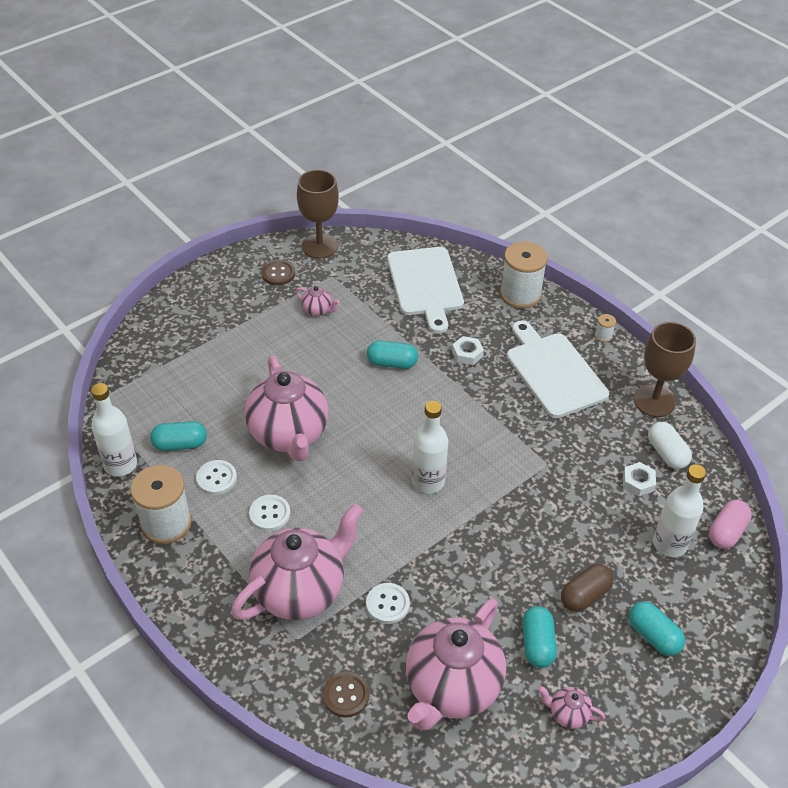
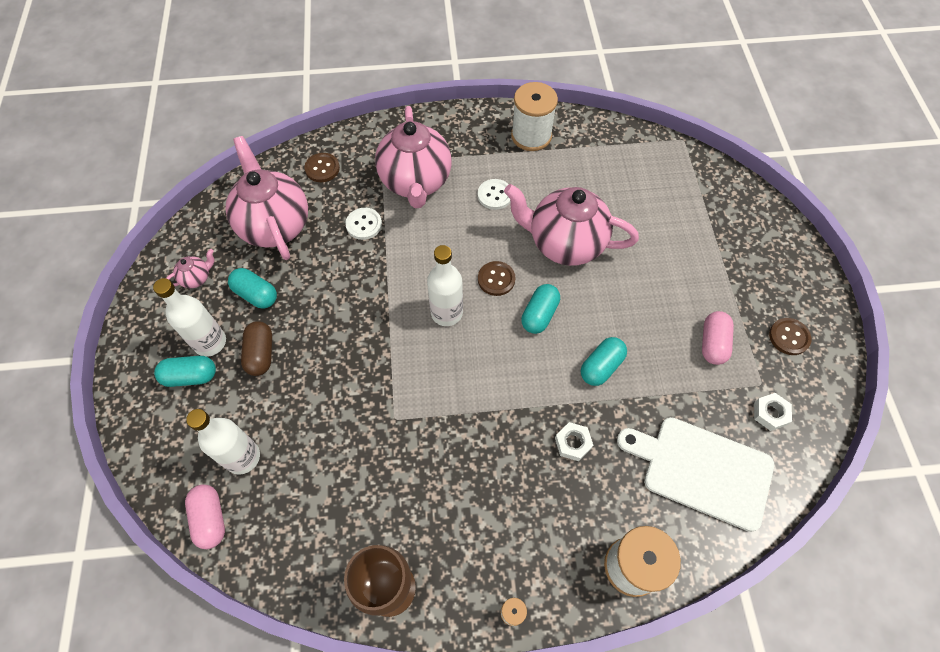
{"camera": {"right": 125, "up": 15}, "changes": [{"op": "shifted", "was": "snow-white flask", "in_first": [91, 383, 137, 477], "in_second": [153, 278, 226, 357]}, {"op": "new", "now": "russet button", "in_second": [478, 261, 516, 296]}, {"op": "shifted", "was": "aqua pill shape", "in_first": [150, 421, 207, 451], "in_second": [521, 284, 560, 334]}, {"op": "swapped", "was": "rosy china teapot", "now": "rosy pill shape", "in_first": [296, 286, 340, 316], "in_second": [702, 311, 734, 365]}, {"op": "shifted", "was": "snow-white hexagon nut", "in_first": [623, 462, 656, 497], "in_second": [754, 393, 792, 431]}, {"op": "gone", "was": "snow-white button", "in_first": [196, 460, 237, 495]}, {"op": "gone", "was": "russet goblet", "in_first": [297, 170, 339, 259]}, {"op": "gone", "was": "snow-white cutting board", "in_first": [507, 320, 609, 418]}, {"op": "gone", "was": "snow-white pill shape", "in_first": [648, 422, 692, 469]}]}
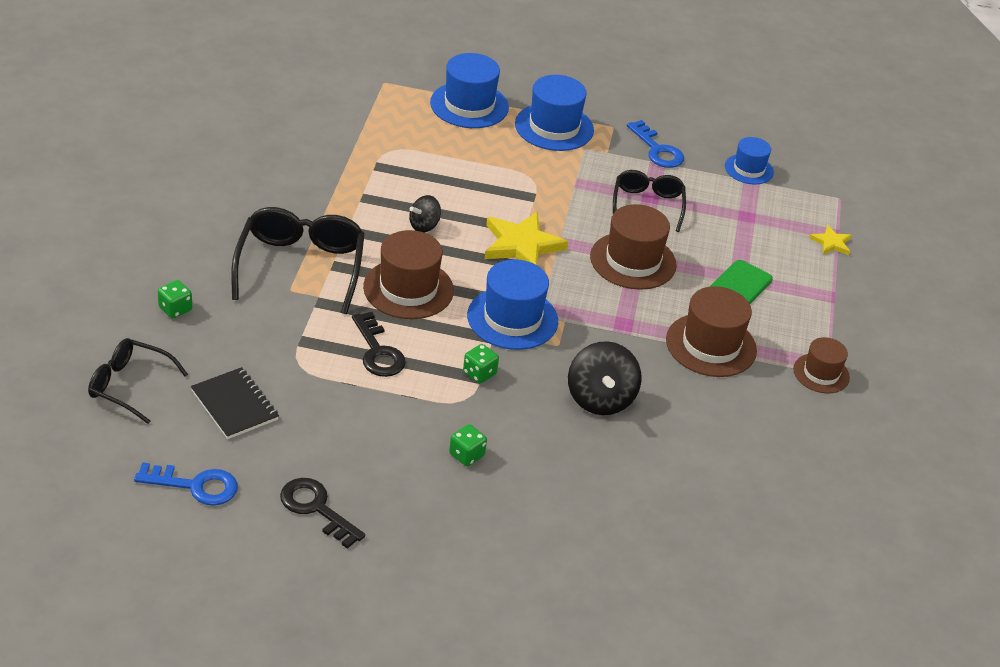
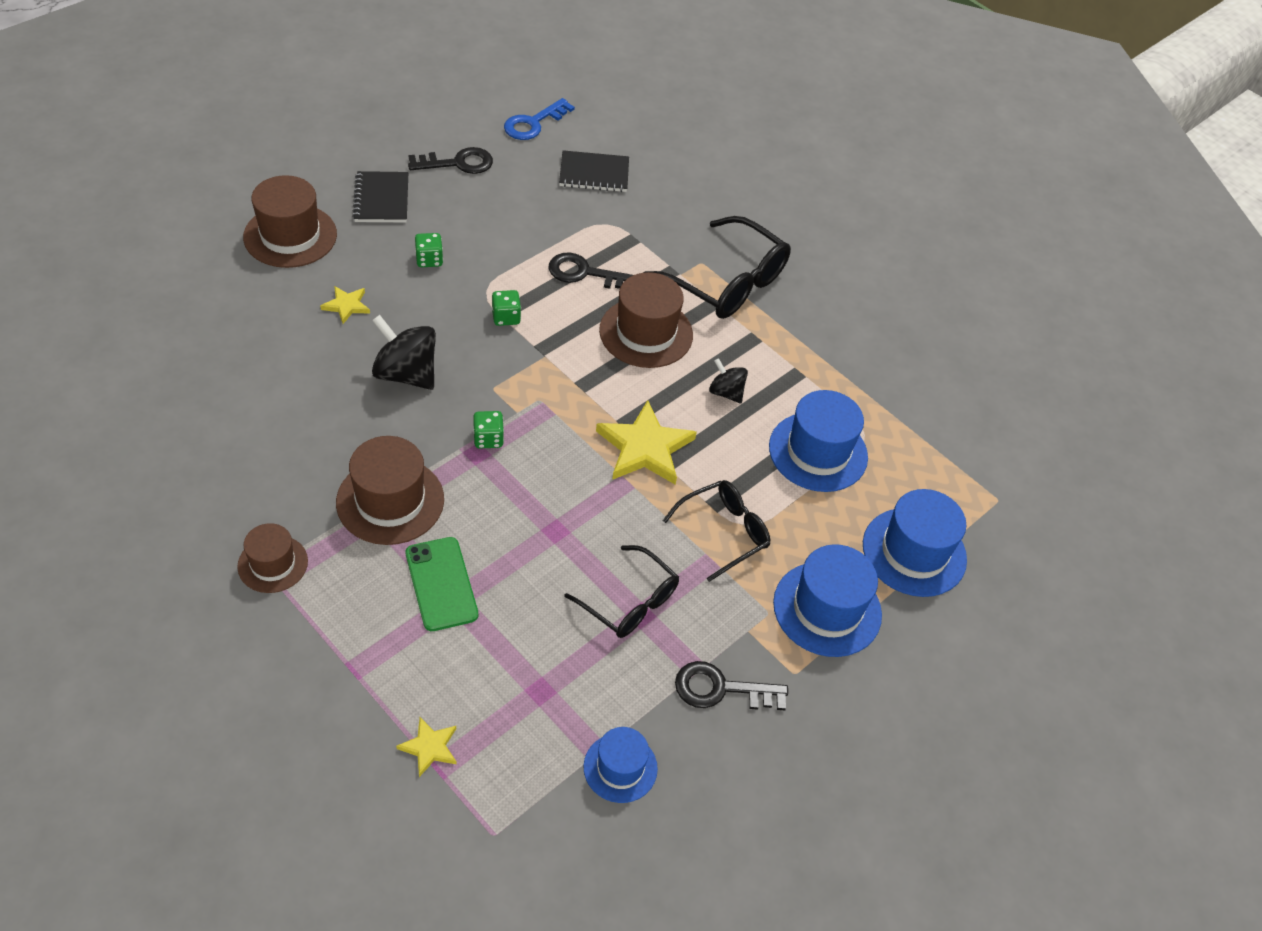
{"camera": {"right": 125, "up": 10}, "changes": [{"op": "shifted", "was": "russet tall hat", "in_first": [590, 204, 677, 290], "in_second": [243, 175, 337, 268]}, {"op": "new", "now": "bright yellow five-pointed star", "in_second": [320, 286, 370, 324]}, {"op": "new", "now": "ebony exercise book", "in_second": [352, 171, 408, 222]}, {"op": "shifted", "was": "emerald game die", "in_first": [158, 280, 192, 319], "in_second": [473, 411, 504, 448]}, {"op": "shifted", "was": "ebony spectacles", "in_first": [88, 338, 188, 424], "in_second": [663, 480, 770, 582]}, {"op": "repainted", "was": "blue door key", "now": "ebony door key", "in_first": [627, 120, 684, 168], "in_second": [675, 661, 788, 710]}, {"op": "rotated", "was": "ebony toy top", "in_first": [409, 195, 441, 233], "in_second": [709, 358, 748, 403], "clockwise": -45}, {"op": "shifted", "was": "blue tall hat", "in_first": [467, 259, 558, 350], "in_second": [769, 390, 868, 492]}]}
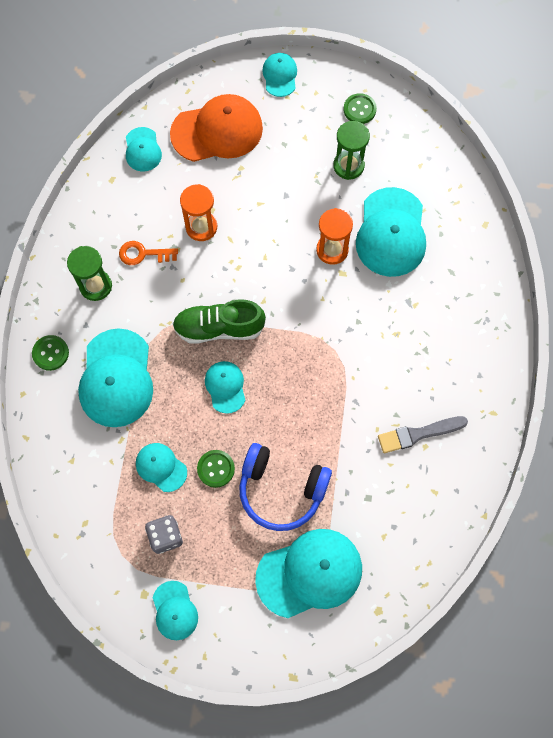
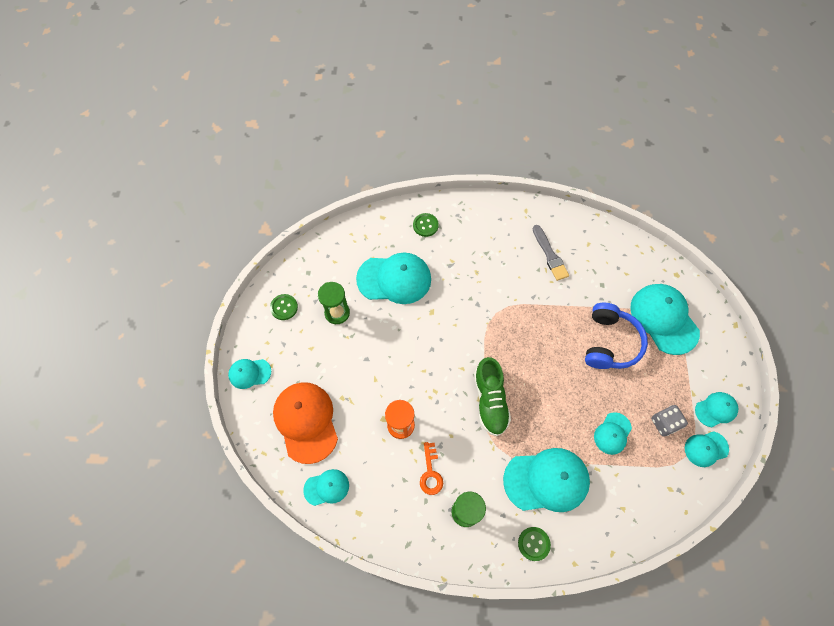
{"camera": {"right": -95, "up": -5}, "changes": [{"op": "shifted", "was": "emerald button", "in_first": [197, 450, 235, 488], "in_second": [413, 213, 439, 237]}, {"op": "shifted", "was": "aqua baseball cap", "in_first": [205, 361, 245, 414], "in_second": [685, 431, 729, 467]}, {"op": "gone", "was": "orange sandglass", "in_first": [316, 208, 353, 265]}]}
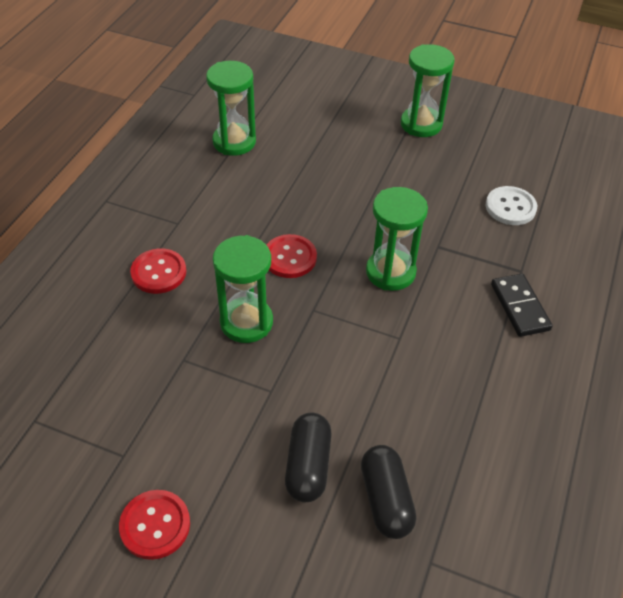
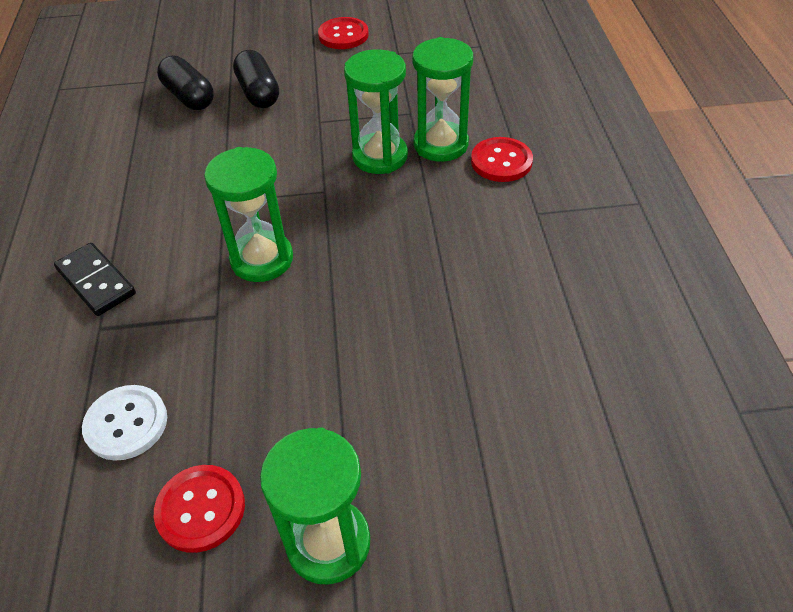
{"camera": {"right": 155, "up": 0}, "changes": [{"op": "shifted", "was": "scarlet button", "in_first": [267, 234, 317, 278], "in_second": [154, 465, 245, 553]}, {"op": "shifted", "was": "emerald sandglass", "in_first": [206, 61, 256, 156], "in_second": [412, 37, 473, 162]}]}
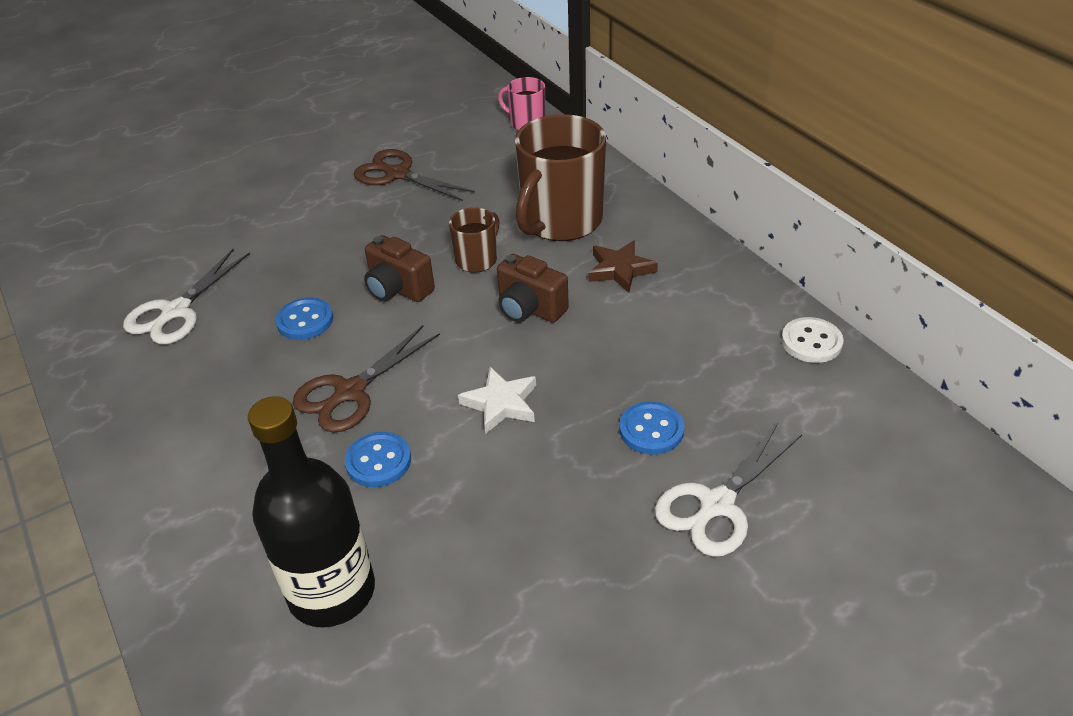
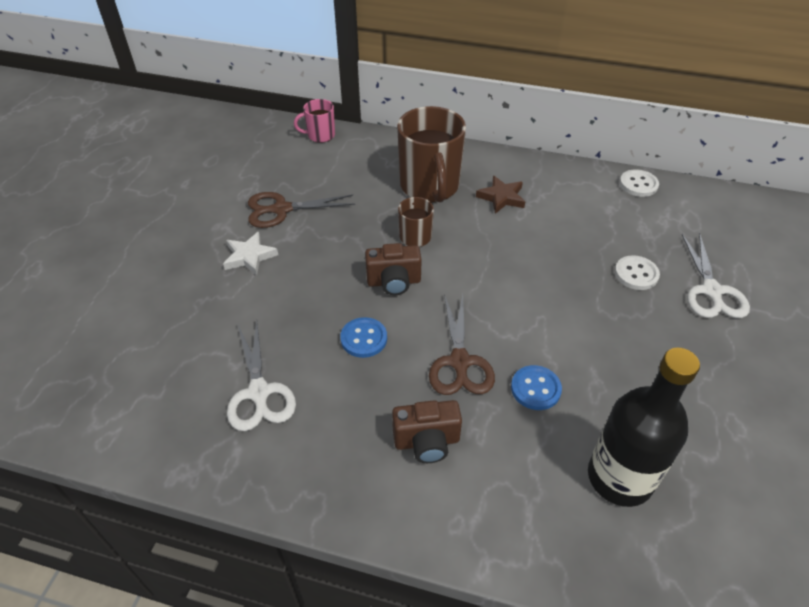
{"camera": {"right": -45, "up": 5}, "changes": [{"op": "shifted", "was": "snow-white five-pointed star", "in_first": [458, 367, 536, 434], "in_second": [223, 231, 278, 275]}, {"op": "shifted", "was": "russet photo camera", "in_first": [497, 254, 569, 322], "in_second": [392, 400, 462, 463]}, {"op": "repainted", "was": "blue button", "now": "snow-white button", "in_first": [619, 401, 685, 455], "in_second": [615, 255, 660, 290]}]}
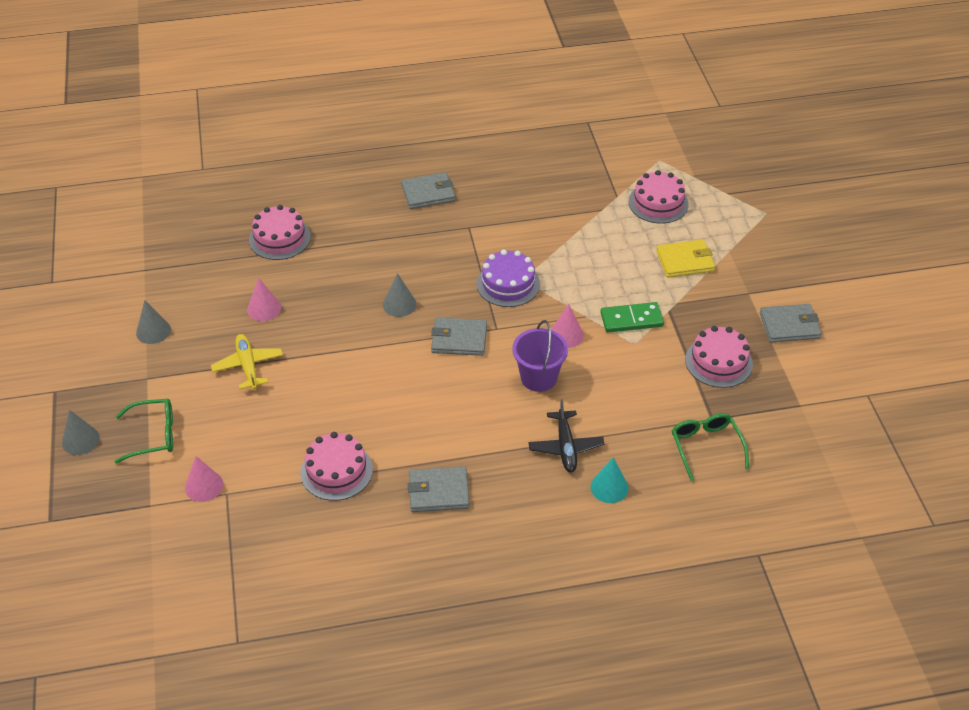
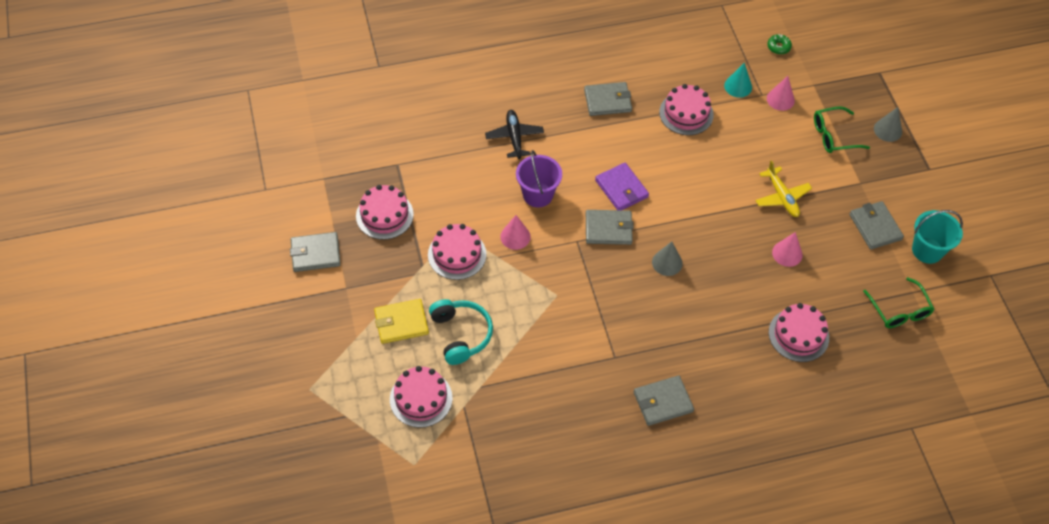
{"camera": {"right": 175, "up": 10}, "changes": [{"op": "swapped", "was": "emerald domino tile", "now": "rosy cake", "in_first": [600, 302, 664, 333], "in_second": [428, 224, 486, 280]}, {"op": "new", "now": "aqua headphones", "in_second": [429, 299, 493, 365]}, {"op": "new", "now": "purple wallet", "in_second": [595, 163, 649, 210]}, {"op": "shifted", "was": "aqua solid cone", "in_first": [591, 457, 629, 503], "in_second": [724, 63, 752, 98]}, {"op": "new", "now": "emerald donut", "in_second": [767, 34, 792, 54]}, {"op": "swapped", "was": "ash-grey solid cone", "now": "ash-grey wallet", "in_first": [136, 300, 171, 344], "in_second": [849, 201, 904, 250]}, {"op": "shifted", "was": "emerald spectacles", "in_first": [672, 413, 749, 481], "in_second": [863, 277, 934, 328]}, {"op": "new", "now": "aqua bucket", "in_second": [912, 210, 963, 264]}, {"op": "gone", "was": "purple cake", "in_first": [476, 250, 540, 307]}]}
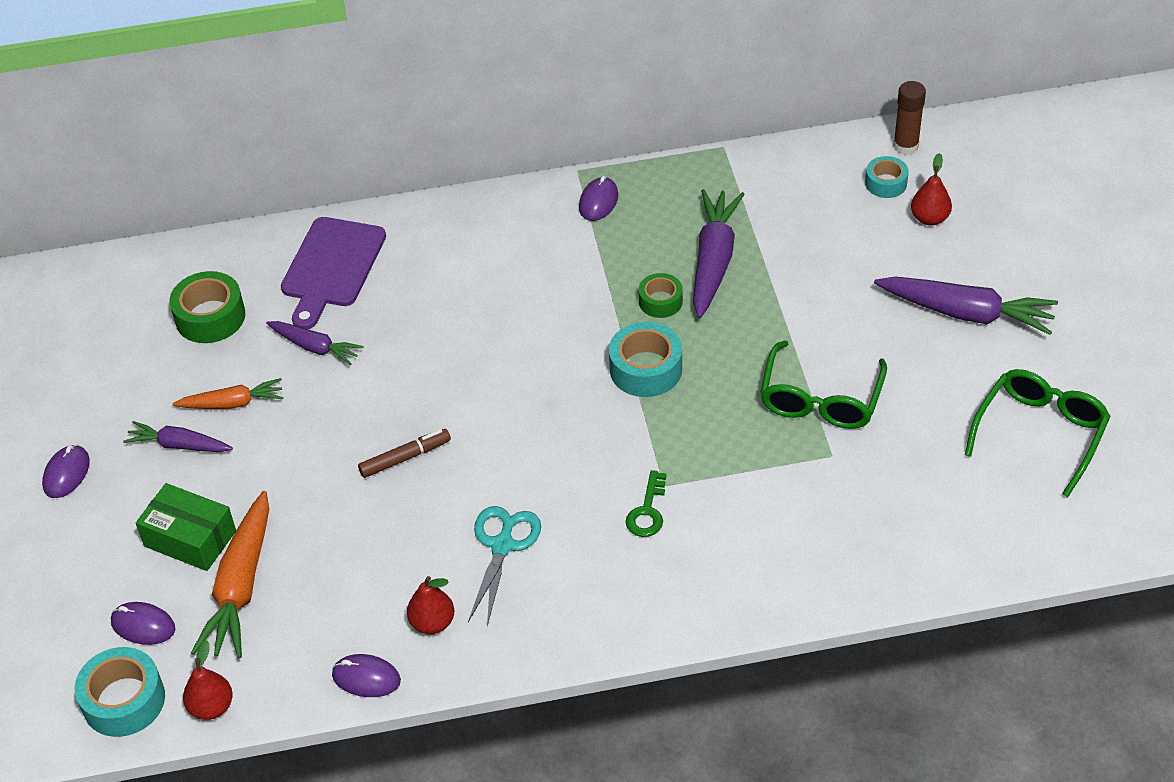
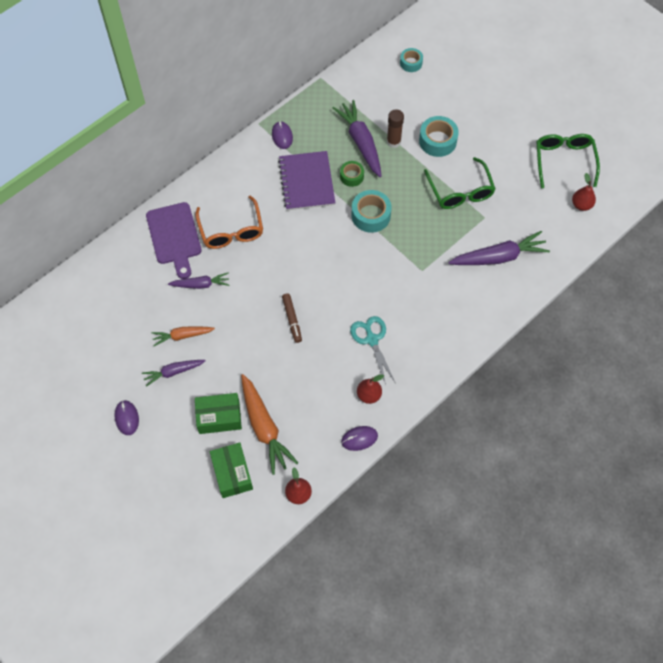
{"camera": {"right": -35, "up": 15}, "changes": [{"op": "rotated", "was": "orange toy carrot", "in_first": [173, 378, 283, 409], "in_second": [152, 326, 215, 346], "clockwise": -150}, {"op": "new", "now": "orange spectacles", "in_second": [195, 195, 263, 249]}, {"op": "swapped", "was": "purple PC mouse", "now": "emerald parcel", "in_first": [111, 602, 175, 645], "in_second": [210, 443, 253, 498]}, {"op": "new", "now": "purple exercise book", "in_second": [278, 151, 336, 211]}, {"op": "rotated", "was": "russet felt pen", "in_first": [358, 429, 451, 478], "in_second": [282, 293, 302, 343], "clockwise": 135}, {"op": "shifted", "was": "russet glue stick", "in_first": [893, 81, 926, 155], "in_second": [387, 109, 404, 148]}, {"op": "shifted", "was": "aqua sticky tape", "in_first": [74, 647, 165, 737], "in_second": [419, 116, 459, 157]}, {"op": "shifted", "was": "purple toy carrot", "in_first": [874, 276, 1058, 335], "in_second": [448, 231, 550, 265]}, {"op": "shifted", "was": "scarlet pear", "in_first": [911, 153, 952, 226], "in_second": [572, 173, 596, 211]}, {"op": "gone", "was": "emerald sticky tape", "in_first": [169, 271, 245, 343]}, {"op": "gone", "was": "emerald door key", "in_first": [626, 470, 667, 537]}]}
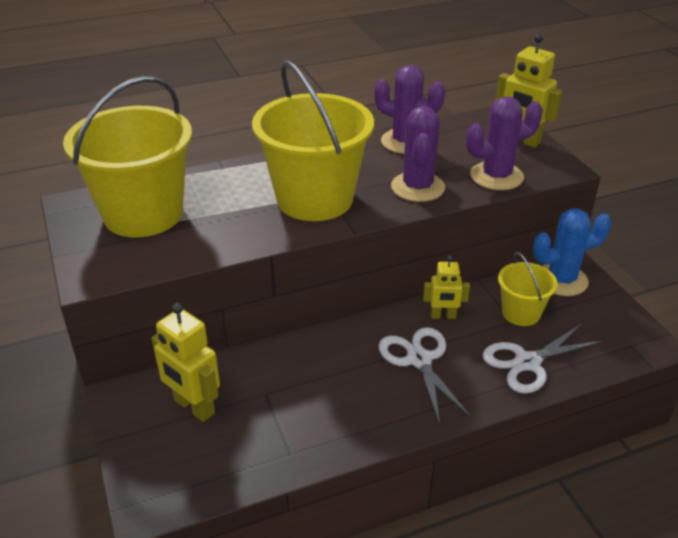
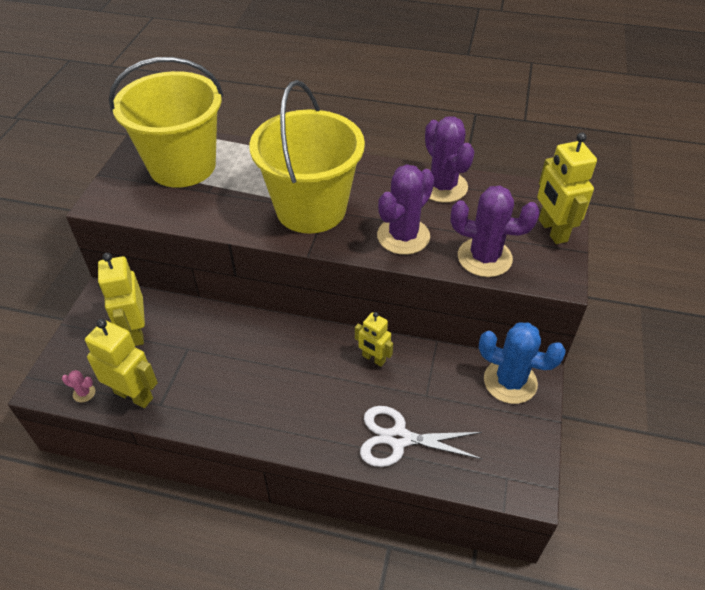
{"camera": {"right": 35, "up": 10}, "changes": [{"op": "new", "now": "rosy cactus", "in_second": [62, 370, 95, 402]}, {"op": "new", "now": "bright yellow toy robot", "in_second": [85, 319, 158, 408]}, {"op": "gone", "was": "snow-white shears", "in_first": [379, 327, 471, 424]}, {"op": "gone", "was": "bright yellow bucket", "in_first": [498, 252, 558, 326]}]}
